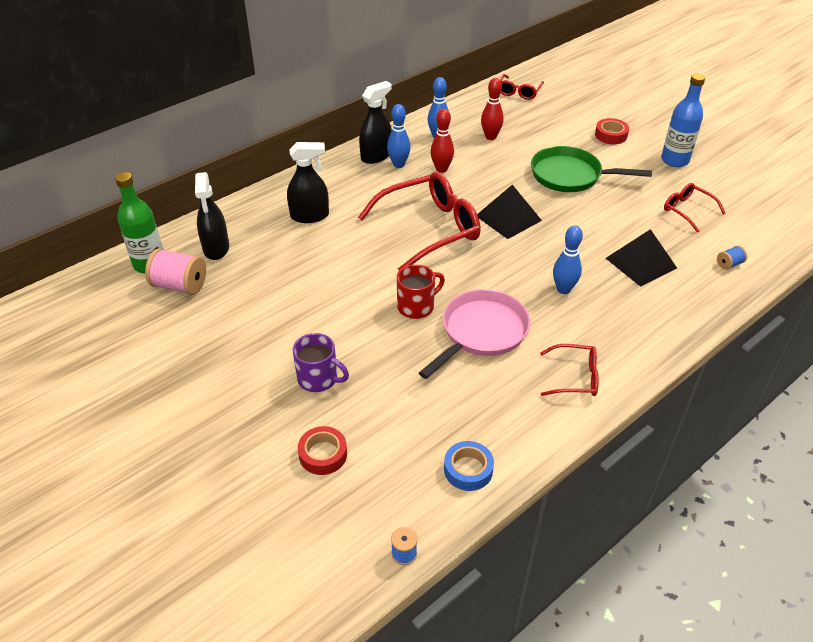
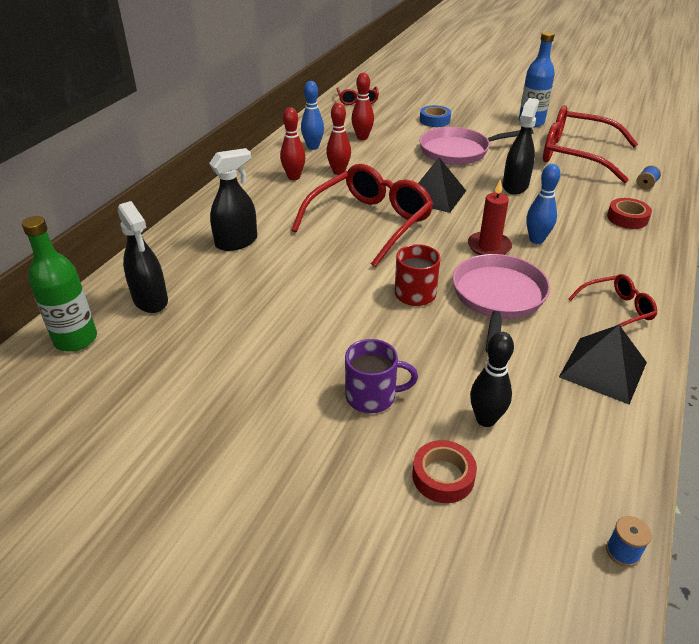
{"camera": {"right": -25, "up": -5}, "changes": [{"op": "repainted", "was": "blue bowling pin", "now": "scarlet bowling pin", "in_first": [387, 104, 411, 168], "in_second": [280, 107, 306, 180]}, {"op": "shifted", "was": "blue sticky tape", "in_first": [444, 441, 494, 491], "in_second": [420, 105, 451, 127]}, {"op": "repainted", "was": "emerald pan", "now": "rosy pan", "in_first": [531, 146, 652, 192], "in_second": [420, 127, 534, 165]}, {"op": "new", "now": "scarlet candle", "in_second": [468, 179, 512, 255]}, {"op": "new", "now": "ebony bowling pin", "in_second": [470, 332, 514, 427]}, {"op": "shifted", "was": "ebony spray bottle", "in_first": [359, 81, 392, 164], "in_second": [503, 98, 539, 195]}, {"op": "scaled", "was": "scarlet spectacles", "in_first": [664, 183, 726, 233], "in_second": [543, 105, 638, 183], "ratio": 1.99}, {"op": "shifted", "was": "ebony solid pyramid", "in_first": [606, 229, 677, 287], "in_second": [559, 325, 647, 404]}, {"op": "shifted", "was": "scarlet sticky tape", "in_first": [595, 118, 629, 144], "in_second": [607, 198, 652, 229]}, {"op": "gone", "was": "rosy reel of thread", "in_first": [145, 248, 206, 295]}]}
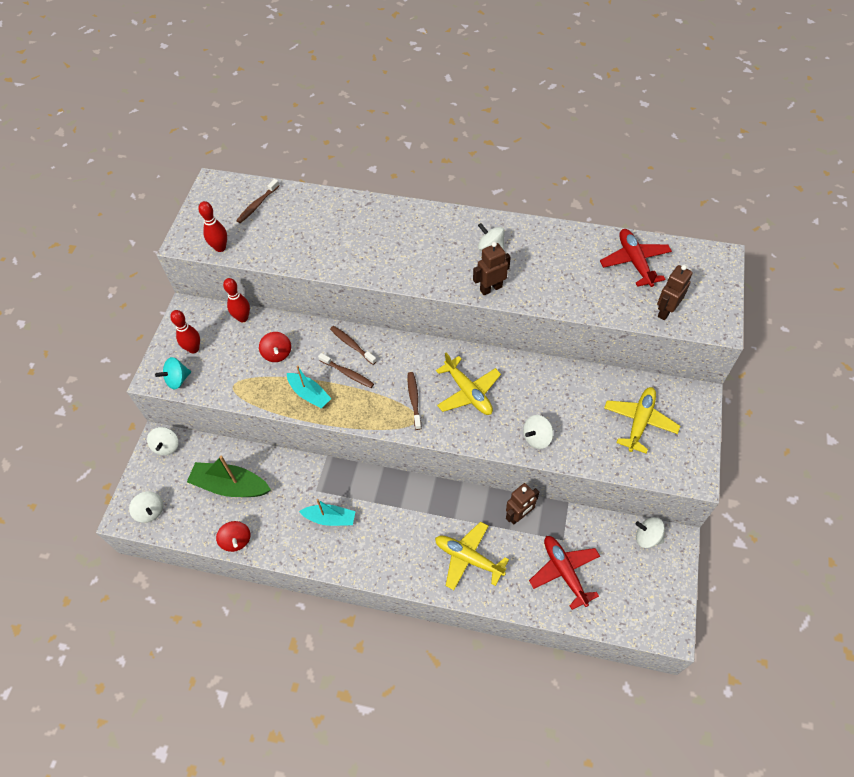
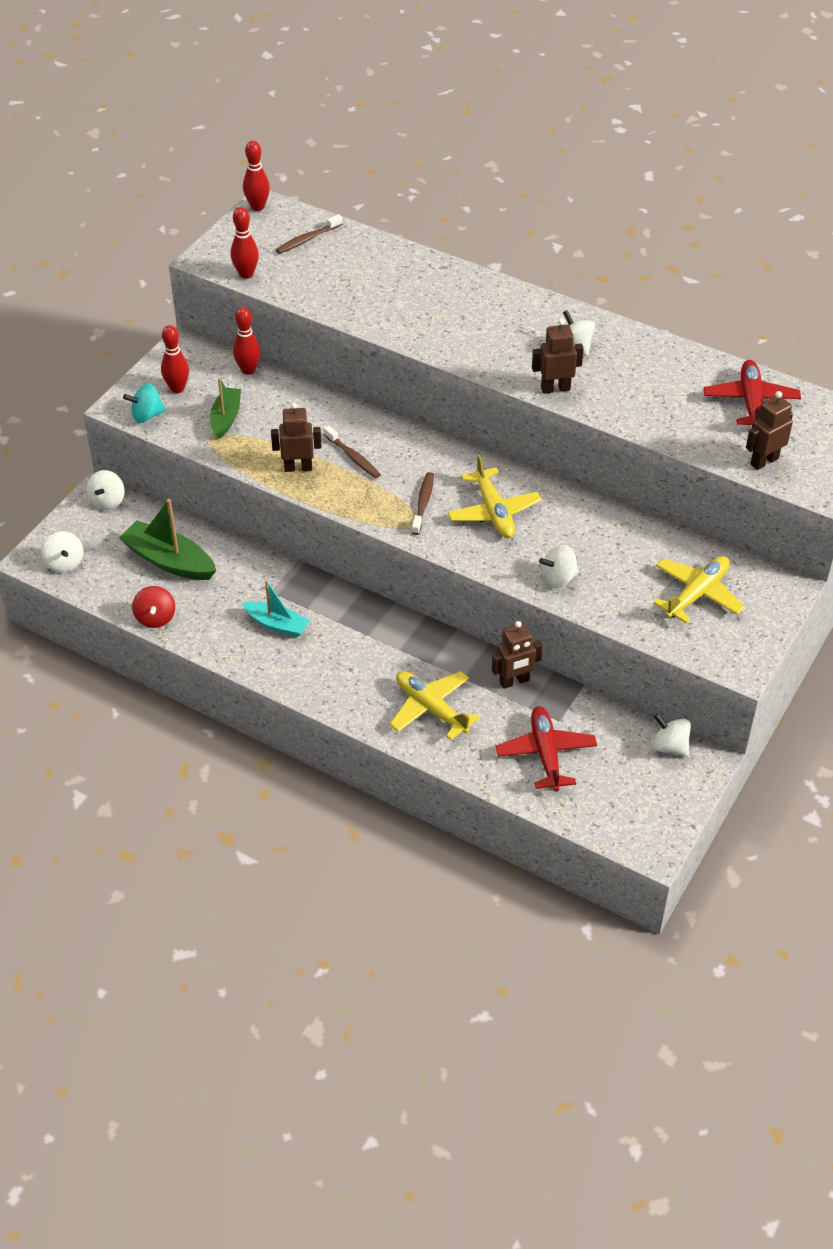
{"camera": {"right": 15, "up": -10}, "changes": [{"op": "new", "now": "emerald boat", "in_second": [210, 378, 241, 439]}, {"op": "new", "now": "scarlet bowling pin", "in_second": [243, 141, 270, 211]}, {"op": "swapped", "was": "aqua boat", "now": "russet toy robot", "in_first": [287, 365, 332, 409], "in_second": [271, 402, 322, 472]}, {"op": "gone", "was": "scarlet toy top", "in_first": [259, 332, 291, 362]}, {"op": "gone", "was": "russet toothbrush", "in_first": [330, 326, 377, 365]}]}
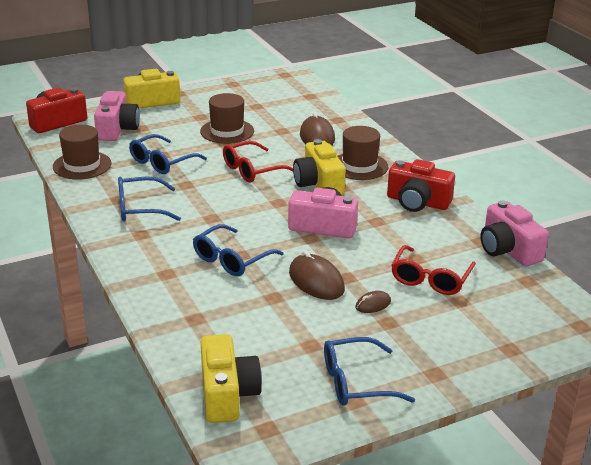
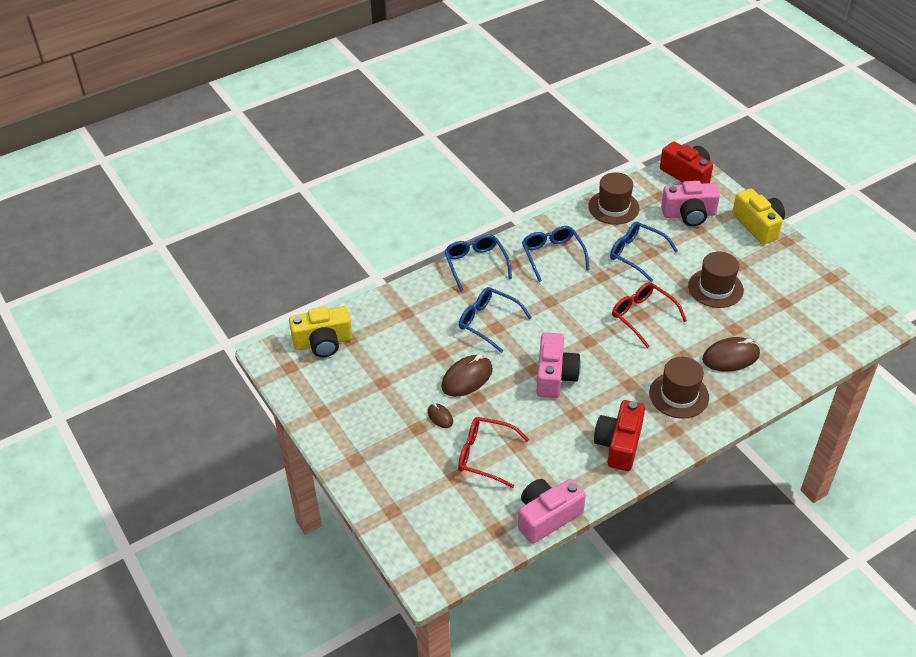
{"camera": {"right": 85, "up": 15}, "changes": [{"op": "shifted", "was": "blue spectacles", "in_first": [324, 337, 415, 406], "in_second": [444, 234, 512, 291]}, {"op": "gone", "was": "bright yellow photo camera", "in_first": [293, 139, 346, 195]}]}
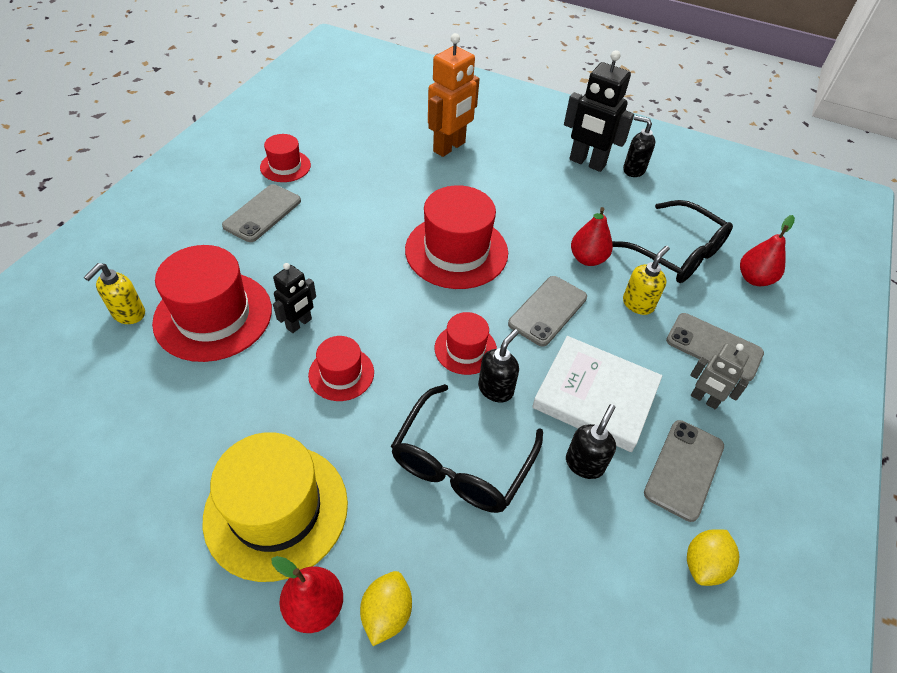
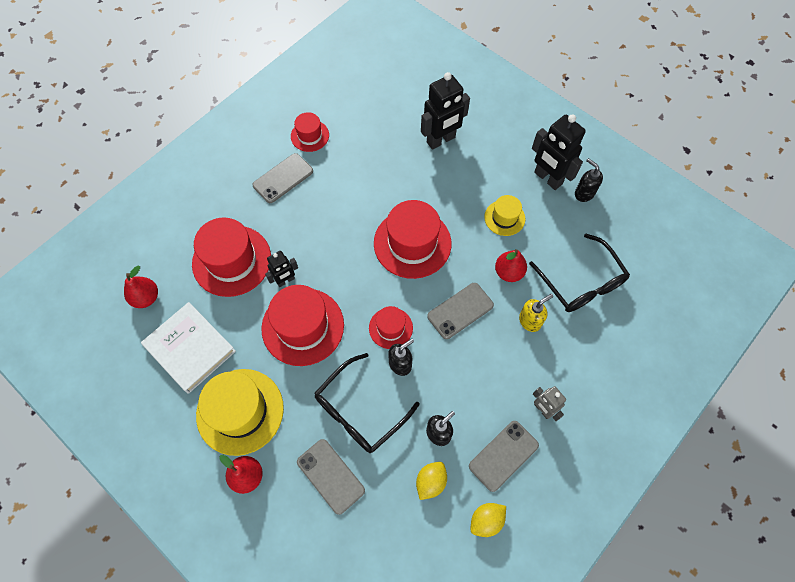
{"camera": {"right": 20, "up": 15}, "changes": [{"op": "shifted", "was": "scarlet pear", "in_first": [740, 215, 795, 286], "in_second": [124, 266, 158, 308]}, {"op": "shifted", "was": "snow-white hardcover", "in_first": [532, 336, 662, 452], "in_second": [141, 302, 236, 394]}, {"op": "scaled", "was": "scarlet tall hat", "in_first": [308, 336, 374, 401], "in_second": [261, 285, 344, 366], "ratio": 1.87}, {"op": "shifted", "was": "ash-grey phone", "in_first": [666, 313, 764, 381], "in_second": [297, 439, 365, 515]}, {"op": "shifted", "was": "bright yellow toy lemon", "in_first": [360, 571, 412, 646], "in_second": [416, 462, 447, 500]}, {"op": "repainted", "was": "orange toy robot", "now": "ebony toy robot", "in_first": [428, 33, 480, 157], "in_second": [421, 72, 470, 149]}, {"op": "new", "now": "bright yellow tall hat", "in_second": [484, 195, 525, 236]}, {"op": "gone", "was": "bright yellow soap dispenser", "in_first": [84, 263, 145, 324]}]}
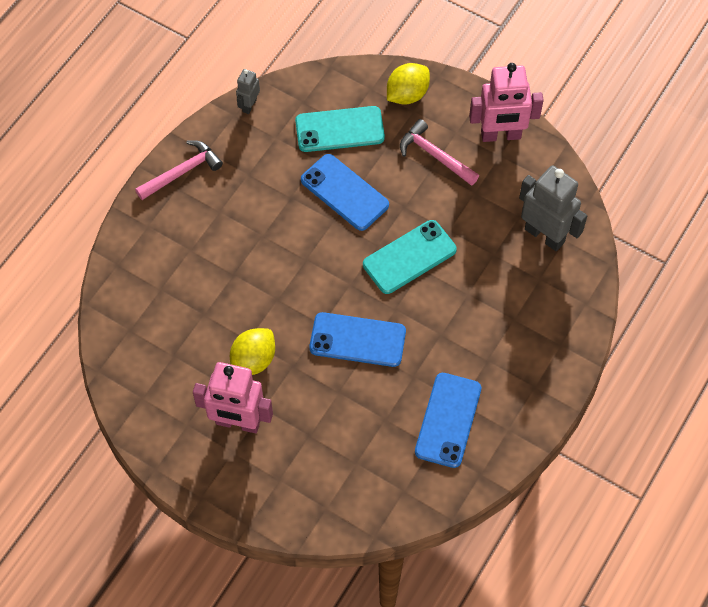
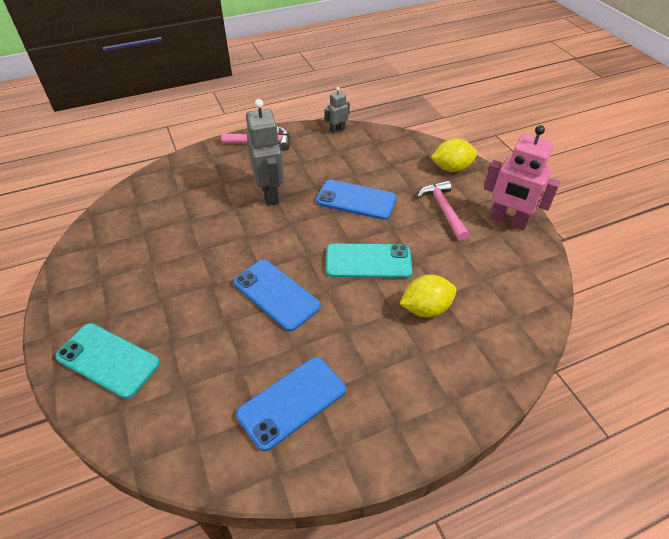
{"camera": {"right": 35, "up": -15}, "changes": [{"op": "shifted", "was": "aqua phone", "in_first": [295, 106, 385, 152], "in_second": [55, 323, 160, 399]}, {"op": "shifted", "was": "ash-grey toy robot", "in_first": [519, 165, 587, 251], "in_second": [246, 99, 284, 206]}, {"op": "rotated", "was": "blue phone", "in_first": [301, 154, 389, 231], "in_second": [316, 180, 397, 220], "clockwise": -60}, {"op": "shifted", "was": "bright yellow toy lemon", "in_first": [230, 328, 275, 375], "in_second": [400, 275, 457, 318]}, {"op": "gone", "was": "rosy toy robot", "in_first": [193, 362, 273, 433]}]}
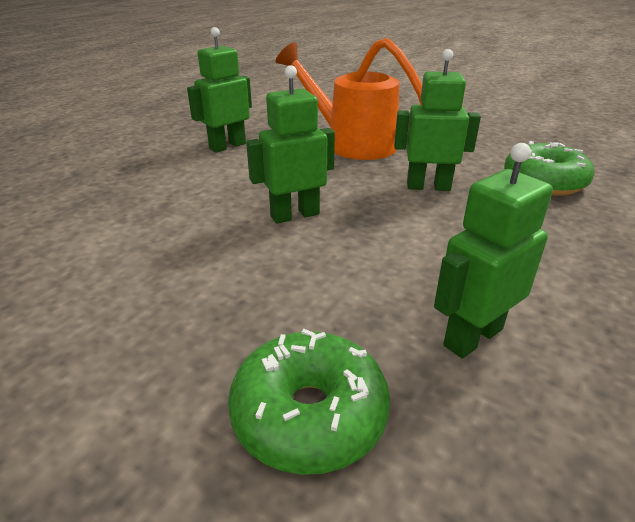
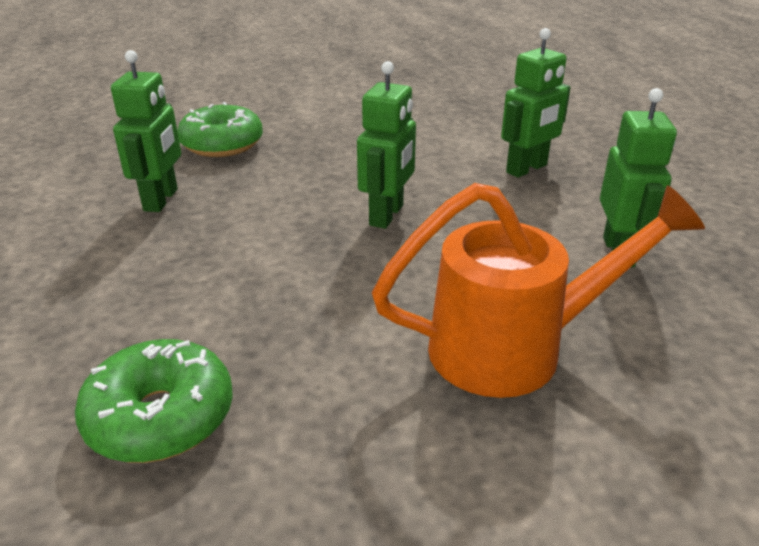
{"camera": {"right": 135, "up": 0}, "changes": [{"op": "shifted", "was": "emerald toy robot", "in_first": [394, 49, 481, 191], "in_second": [501, 28, 571, 178]}]}
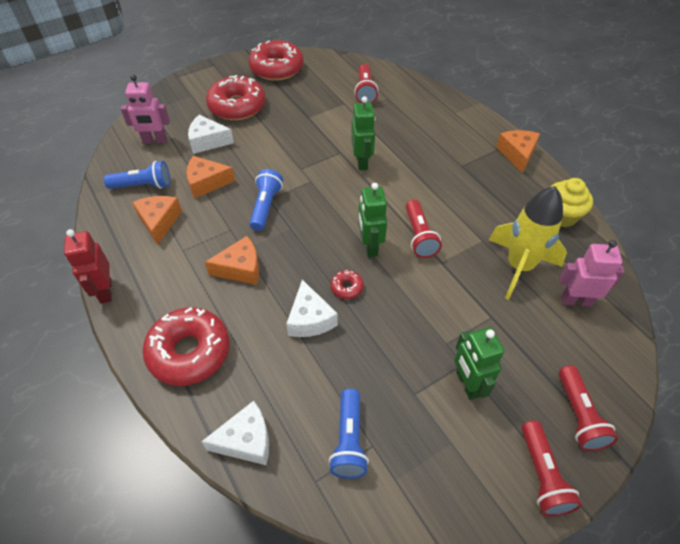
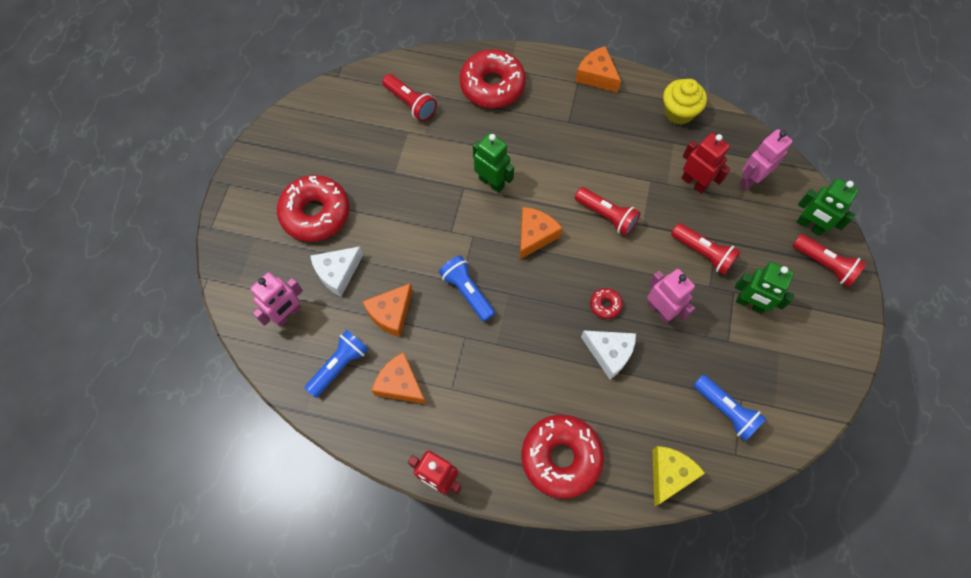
{"camera": {"right": -45, "up": 15}, "changes": [{"op": "shifted", "was": "scarlet donut", "in_first": [248, 40, 304, 81], "in_second": [460, 49, 526, 108]}, {"op": "shifted", "was": "orange cheese", "in_first": [205, 236, 259, 285], "in_second": [520, 207, 562, 259]}, {"op": "new", "now": "rosy toy robot", "in_second": [647, 269, 695, 324]}, {"op": "repainted", "was": "snow-white cheese", "now": "bright yellow cheese", "in_first": [201, 401, 269, 465], "in_second": [653, 446, 705, 506]}, {"op": "shifted", "was": "scarlet pocket torch", "in_first": [521, 420, 582, 517], "in_second": [671, 223, 741, 275]}, {"op": "swapped", "was": "bright yellow toy rocket", "now": "scarlet toy robot", "in_first": [489, 186, 567, 300], "in_second": [682, 133, 730, 194]}, {"op": "shifted", "was": "emerald toy robot", "in_first": [358, 183, 387, 257], "in_second": [797, 178, 858, 236]}]}
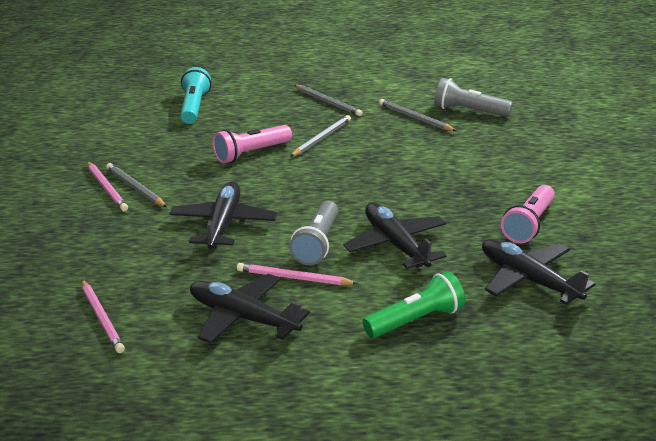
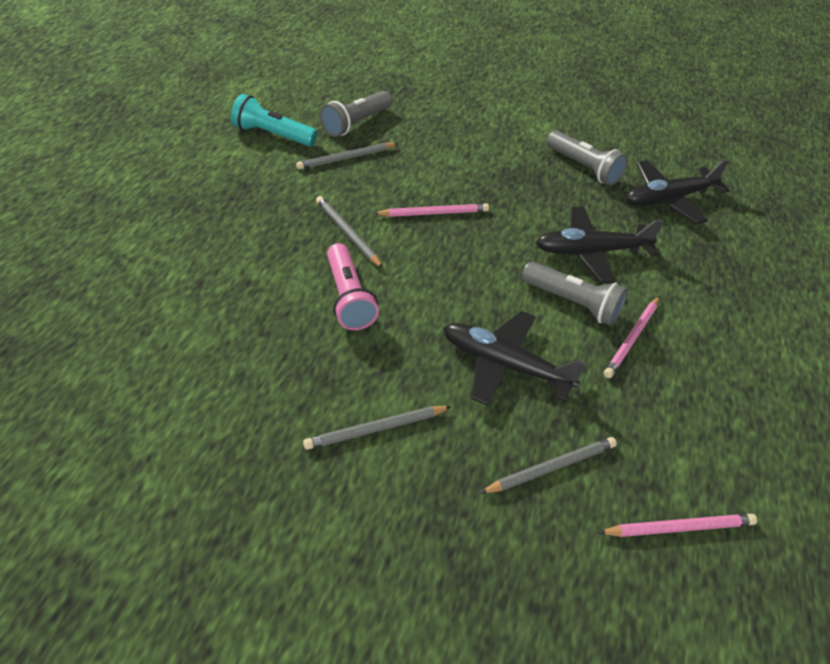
{"camera": {"right": -75, "up": 15}, "changes": [{"op": "shifted", "was": "aqua pocket torch", "in_first": [180, 67, 211, 124], "in_second": [231, 94, 318, 146]}, {"op": "shifted", "was": "rosy wooden pencil", "in_first": [87, 161, 128, 211], "in_second": [373, 203, 489, 217]}, {"op": "shifted", "was": "ash-grey wooden pencil", "in_first": [295, 85, 363, 116], "in_second": [480, 437, 617, 493]}, {"op": "repainted", "was": "rosy pocket torch", "now": "ash-grey pocket torch", "in_first": [501, 185, 555, 243], "in_second": [546, 130, 628, 186]}, {"op": "gone", "was": "ebony aeroplane", "in_first": [190, 274, 310, 344]}, {"op": "gone", "was": "emerald pocket torch", "in_first": [363, 271, 465, 338]}]}
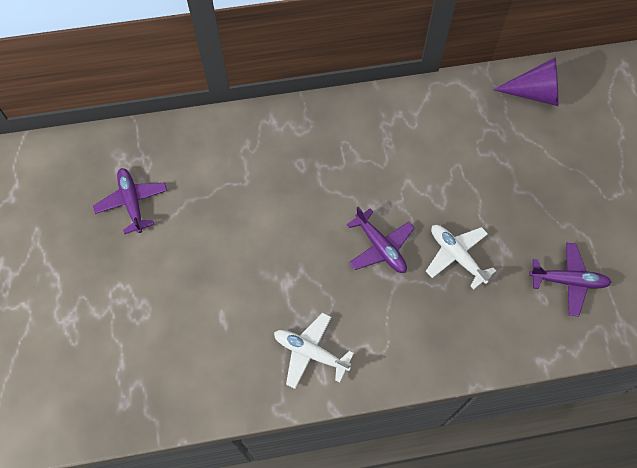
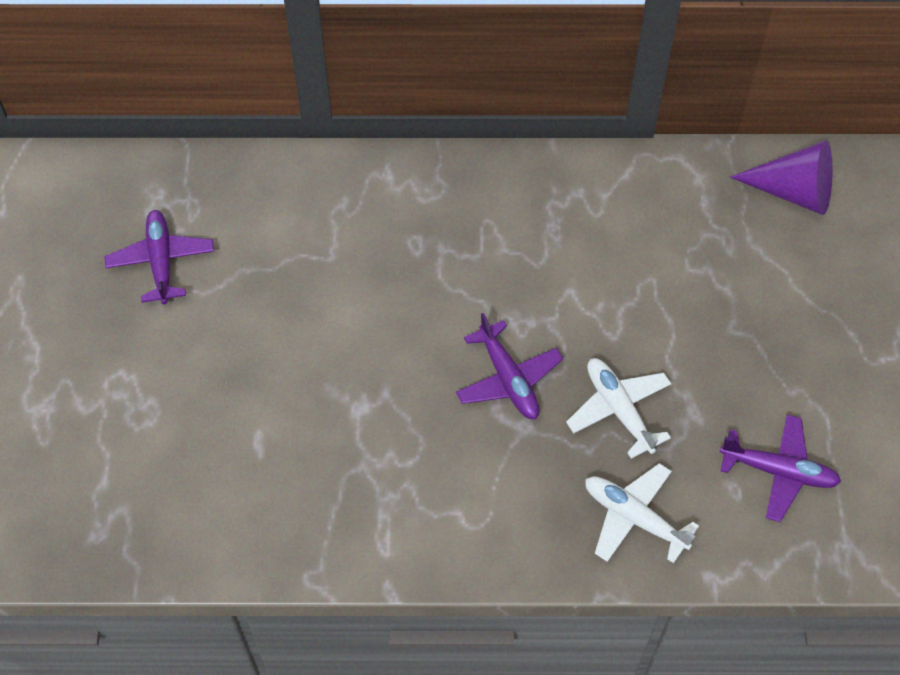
{"camera": {"right": 10, "up": -5}, "changes": [{"op": "shifted", "was": "snow-white aeroplane", "in_first": [274, 313, 354, 389], "in_second": [585, 463, 699, 563]}]}
